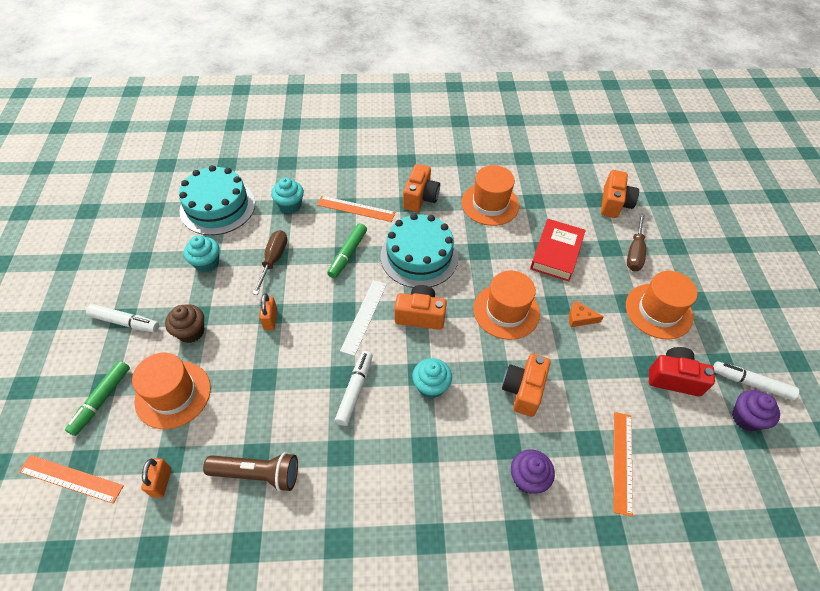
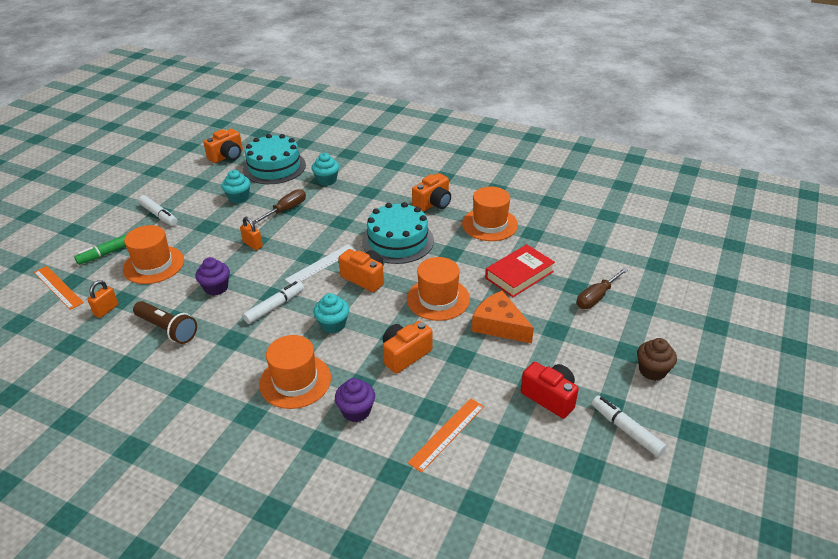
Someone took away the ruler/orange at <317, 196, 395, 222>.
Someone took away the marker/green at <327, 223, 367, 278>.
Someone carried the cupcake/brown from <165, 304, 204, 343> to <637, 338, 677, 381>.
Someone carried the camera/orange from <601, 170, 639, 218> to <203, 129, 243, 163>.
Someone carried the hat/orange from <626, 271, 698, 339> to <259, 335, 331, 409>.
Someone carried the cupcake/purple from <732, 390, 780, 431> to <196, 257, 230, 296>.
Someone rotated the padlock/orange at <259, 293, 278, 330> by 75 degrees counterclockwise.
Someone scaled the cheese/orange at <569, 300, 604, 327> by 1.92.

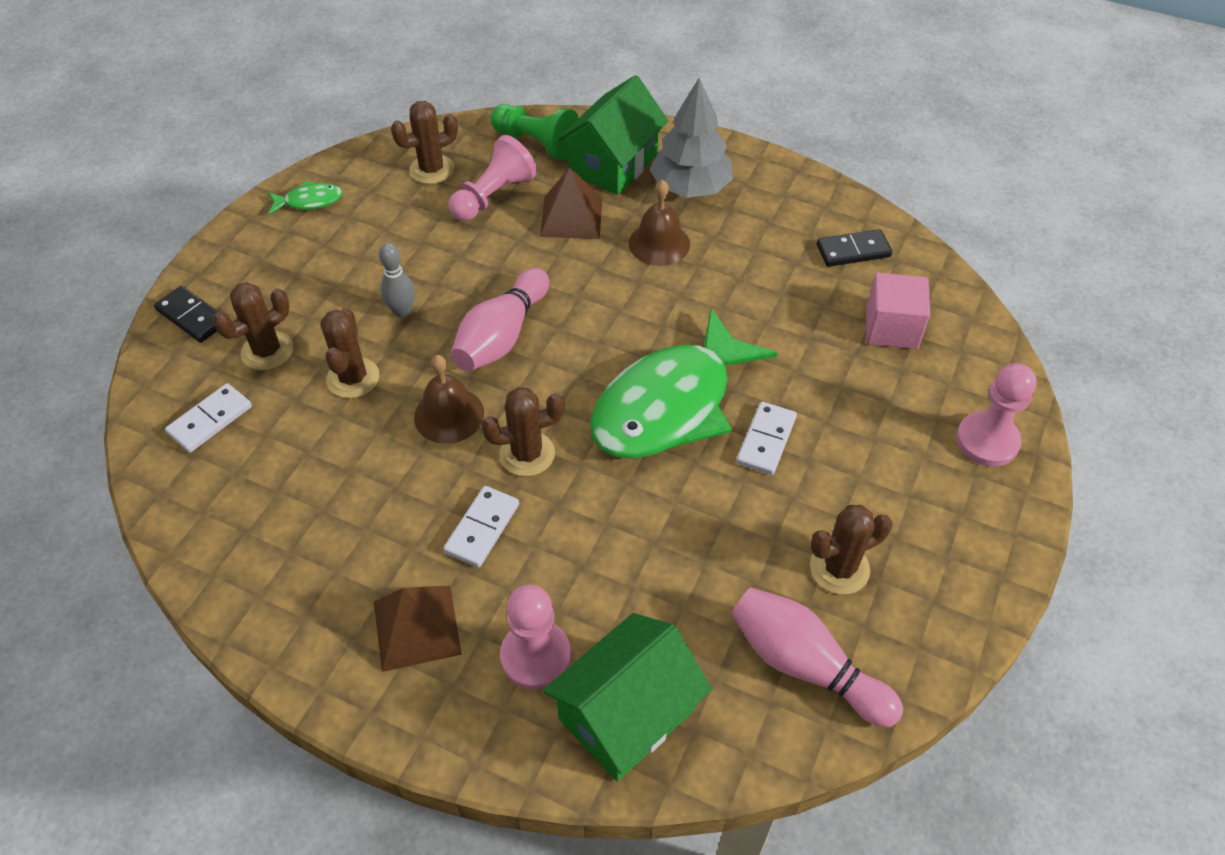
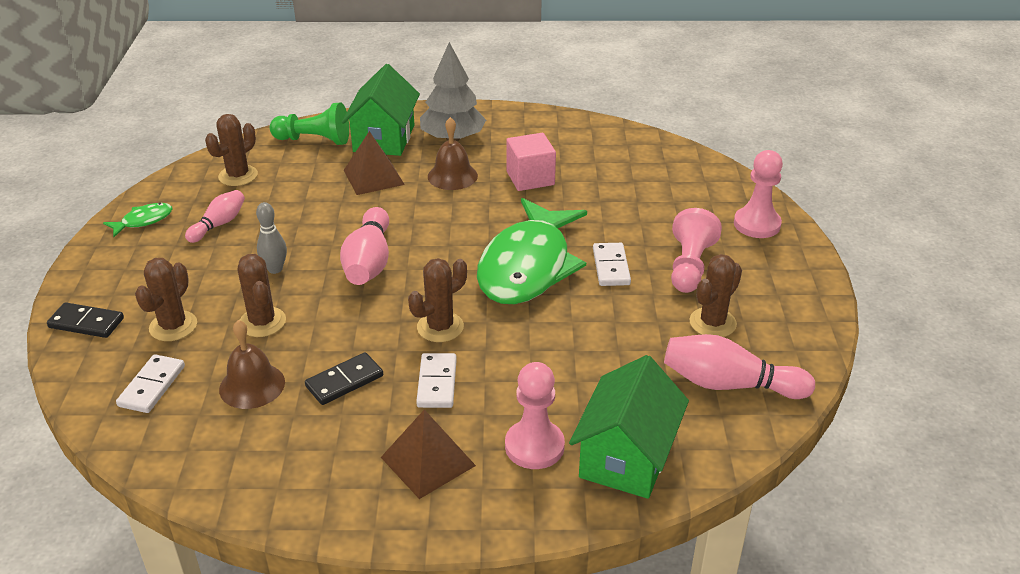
Someone put down the bowling pin/pink at <185, 190, 245, 243>.
Someone carried the bell/brown from <414, 355, 484, 444> to <219, 320, 285, 409>.
Someone carried the pawn/pink from <448, 135, 537, 221> to <671, 208, 722, 293>.
Someone carried the domino/black from <816, 229, 892, 267> to <305, 352, 383, 405>.
Someone carried the cube/pink from <866, 272, 930, 349> to <506, 133, 556, 191>.

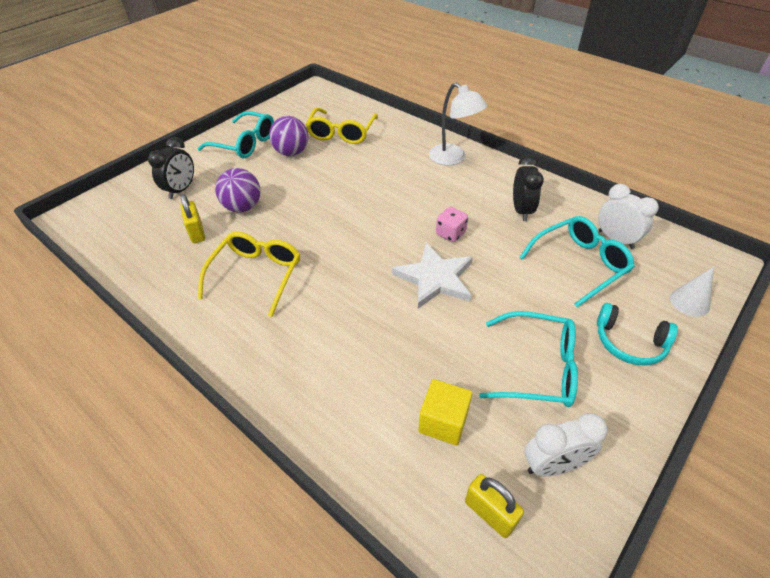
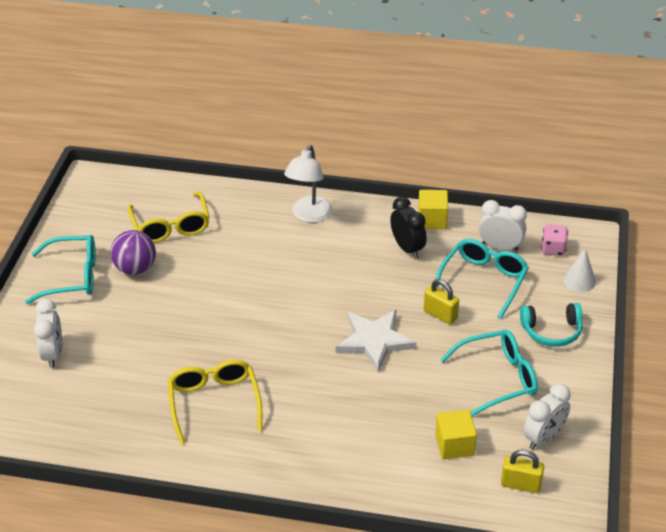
Someone took away the ball/purple at <215, 168, 261, 212>.
Someone put down the cube/yellow at <418, 190, 448, 229>.
Someone carried the padlock/yellow from <180, 194, 205, 243> to <424, 279, 459, 325>.
Someone carried the dice/pink from <436, 207, 468, 242> to <541, 224, 568, 256>.
Someone repainted the clock/black at <148, 137, 194, 199>, which became the clock/white at <34, 299, 62, 368>.
Someone rotated the lamp/white at <429, 83, 487, 165> by 90 degrees clockwise.

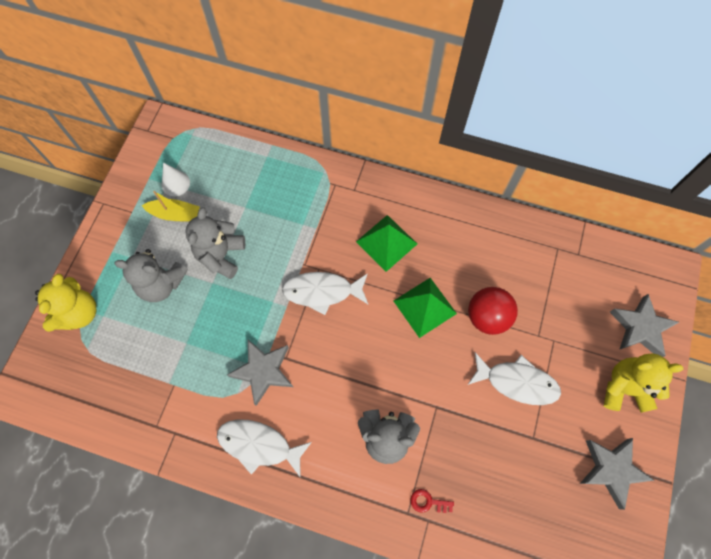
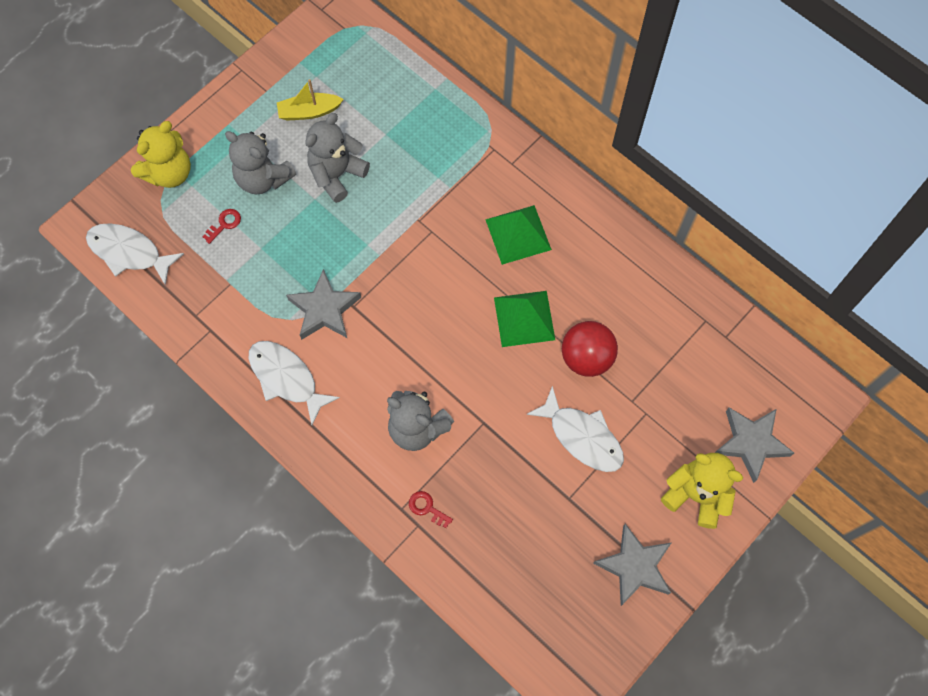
Someone took away the cone/white at <162, 163, 190, 196>.
Someone put down the key/red at <203, 209, 241, 244>.
Someone carried the fish/white from <282, 272, 368, 315> to <86, 223, 184, 285>.
Someone rotated the boat/yellow at <141, 191, 200, 222> by 135 degrees clockwise.

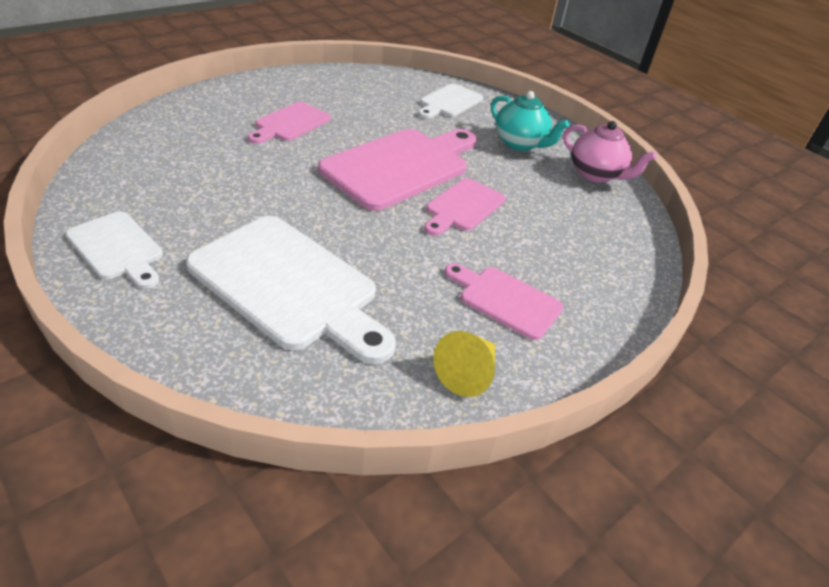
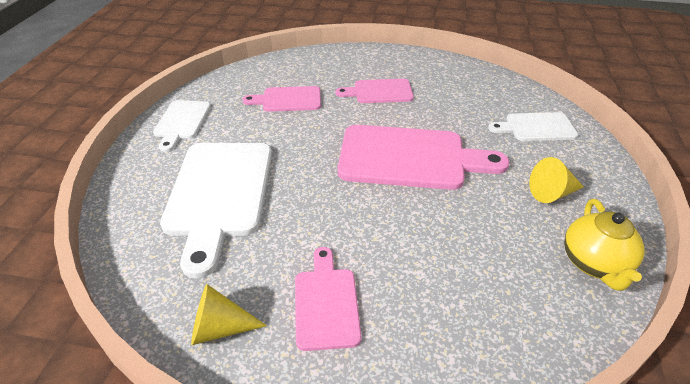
Someone carried the cutting board/pink from <424, 178, 506, 236> to <242, 86, 321, 112>.
Someone swapped the teapot/turquoise at <491, 91, 570, 151> for the cone/yellow at <529, 157, 584, 203>.
Someone repainted the teapot/pink at <563, 121, 657, 183>, which became the teapot/yellow at <564, 199, 645, 291>.

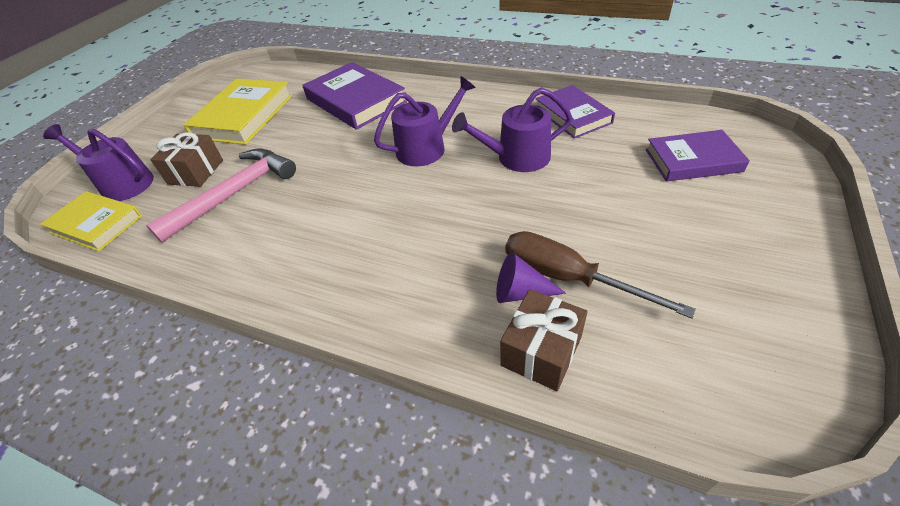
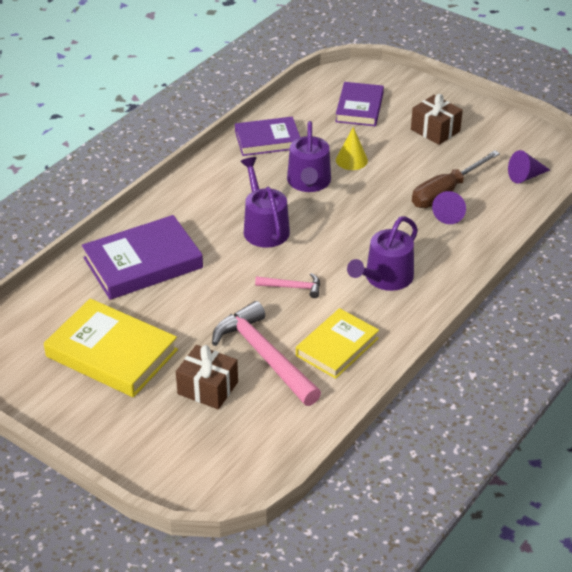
Someone put down the hammer/pink at <255, 273, 320, 298>.
Someone put down the cone/yellow at <336, 127, 368, 170>.
Someone put down the cone/purple at <508, 150, 550, 184>.
Someone carried the book/yellow from <40, 191, 142, 252> to <296, 308, 379, 379>.
Someone carried the watering can/purple from <43, 124, 154, 201> to <347, 216, 418, 291>.
Someone carried the gift/brown from <500, 289, 588, 391> to <411, 94, 463, 145>.

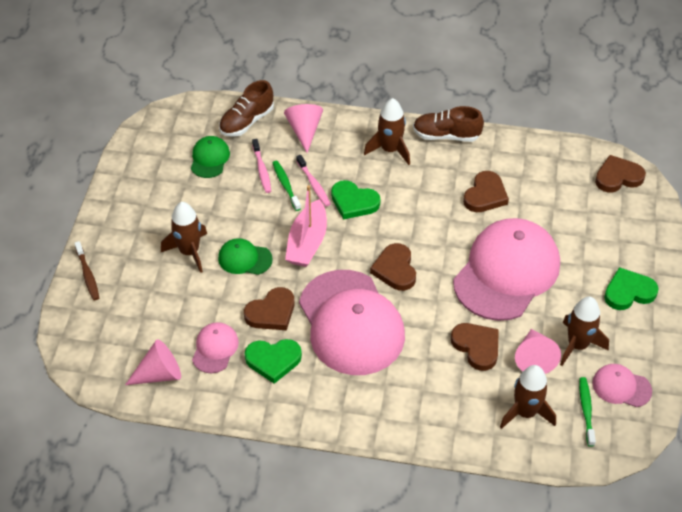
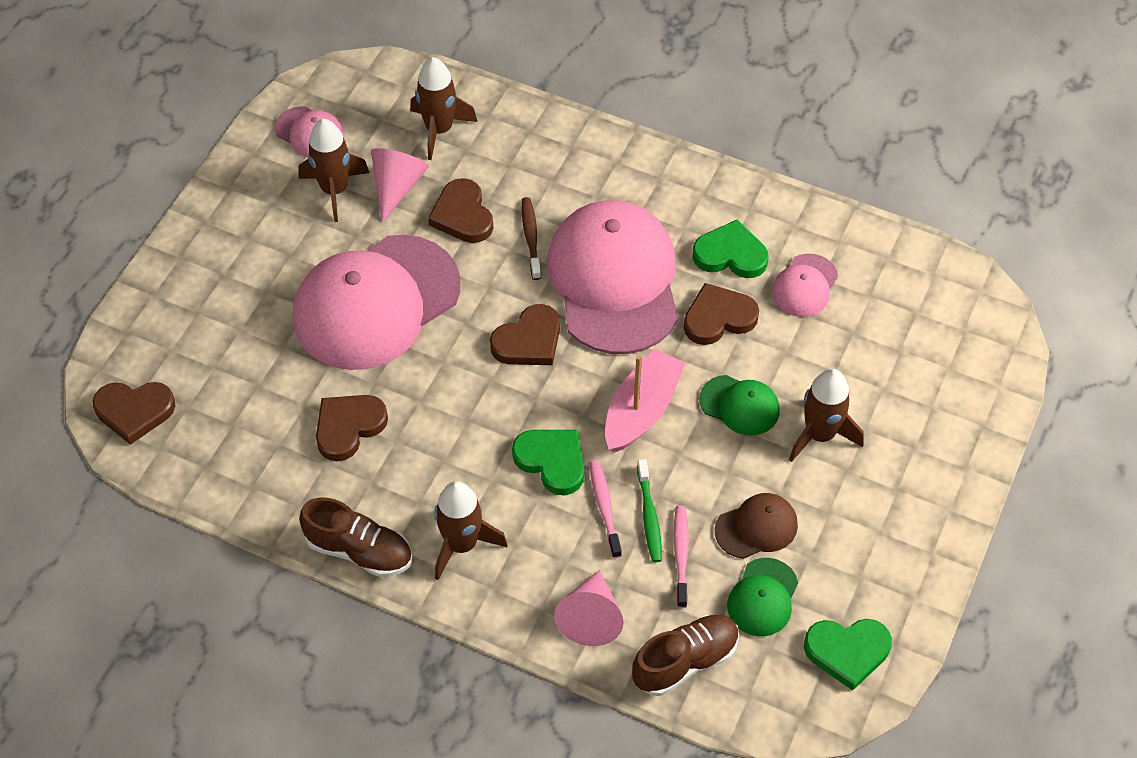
Someone took away the cone/pink at <125, 339, 181, 385>.
Someone took away the toothbrush/green at <579, 377, 596, 447>.
Someone put down the cap/brown at <715, 493, 798, 559>.
Someone carried the toothbrush/brown from <74, 241, 99, 300> to <522, 197, 541, 280>.
Someone carried the heart/green from <604, 267, 659, 310> to <804, 619, 892, 691>.
Someone rotated the heart/brown at <370, 243, 416, 291> by 45 degrees clockwise.

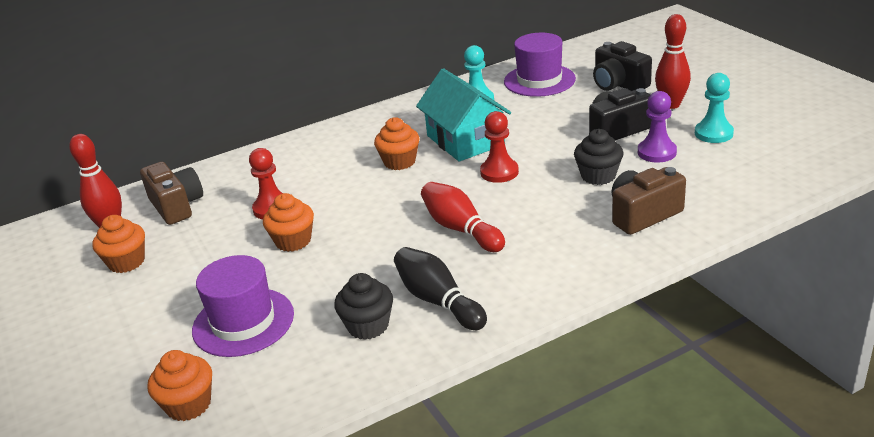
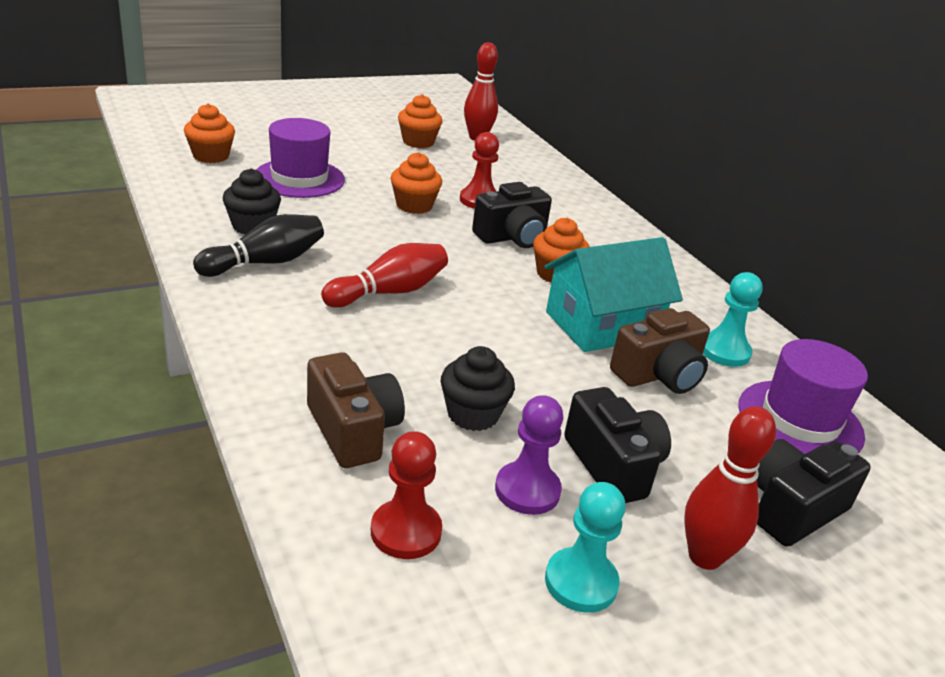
Someone put down the camera/black at <472, 182, 552, 248>.
Someone carried the camera/brown from <140, 162, 203, 225> to <610, 308, 710, 394>.
Someone carried the pawn/red from <480, 111, 519, 183> to <371, 431, 442, 559>.

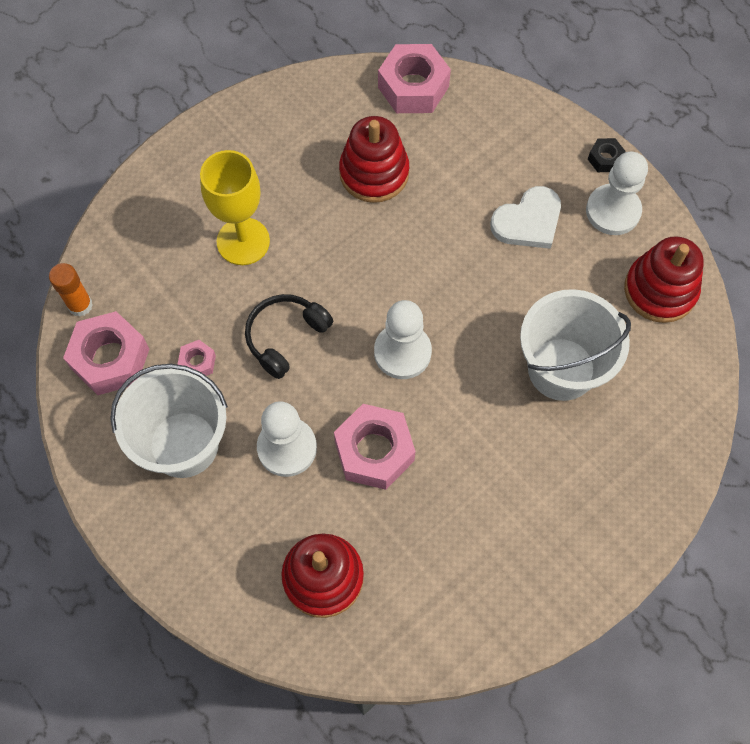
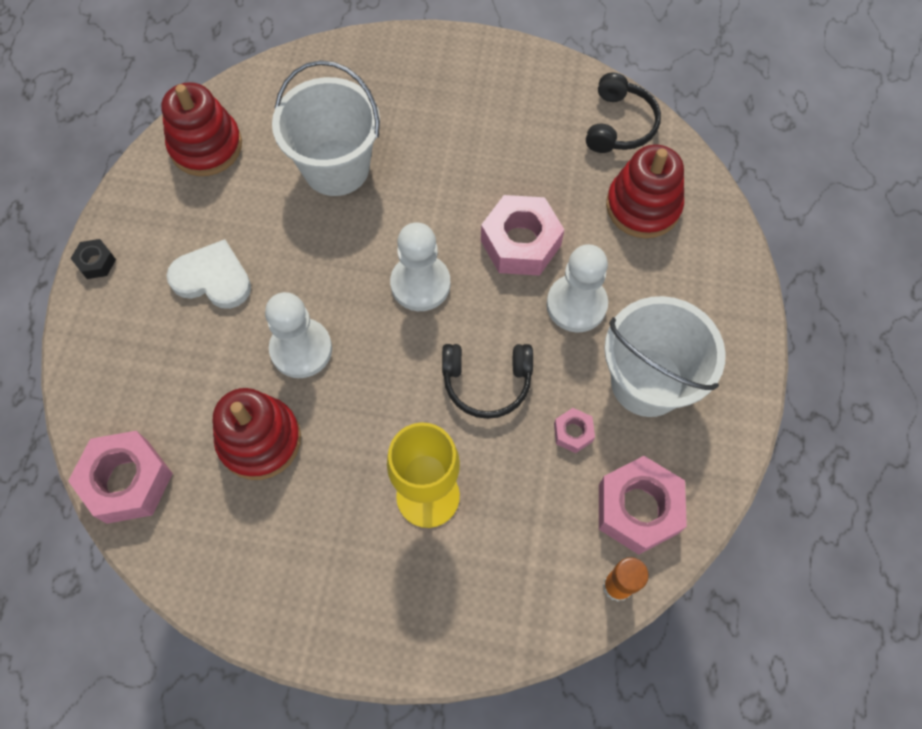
Someone put down the headphones/black at <586, 72, 661, 153>.
Someone carried the pawn/white from <586, 151, 648, 235> to <265, 292, 332, 378>.

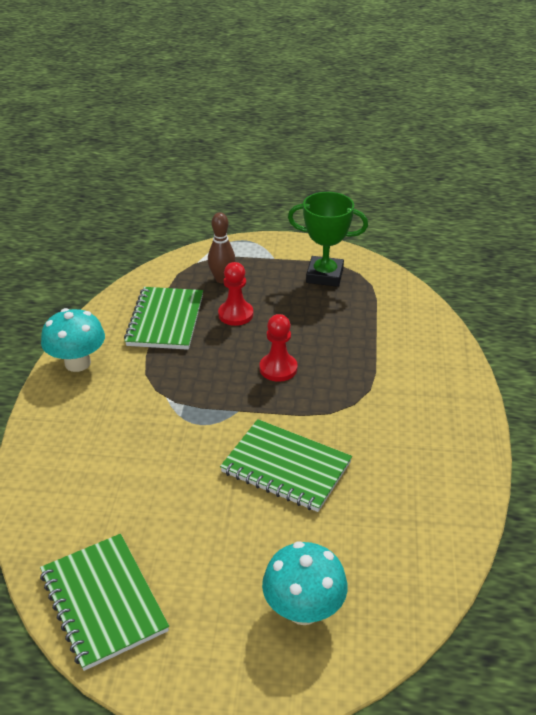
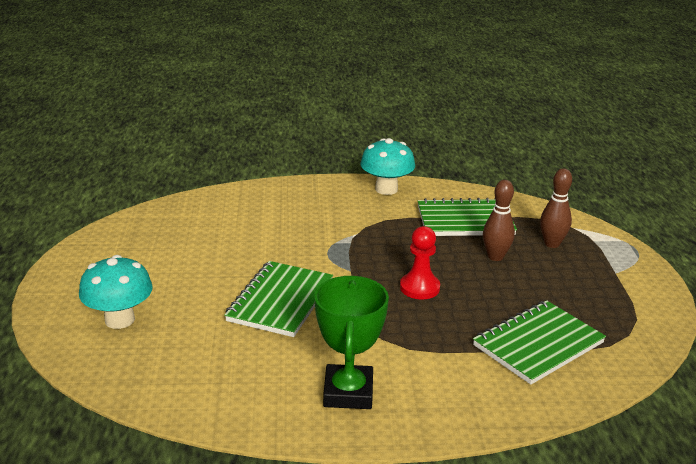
Someone carried the notebook/green from <40, 534, 169, 671> to <473, 300, 606, 385>.
Someone carried the trophy/green from <288, 192, 368, 287> to <314, 276, 389, 409>.
Someone swapped the pawn/red at <218, 262, 253, 326> for the bowling pin/brown at <483, 180, 515, 261>.

